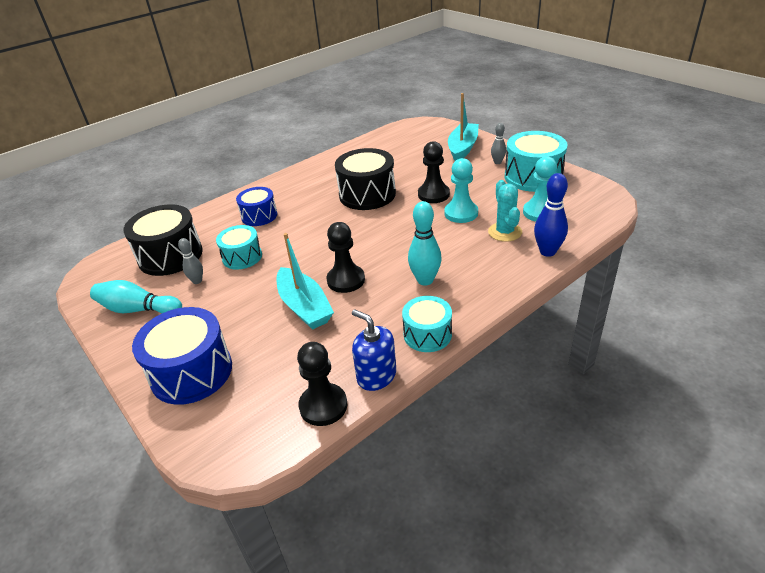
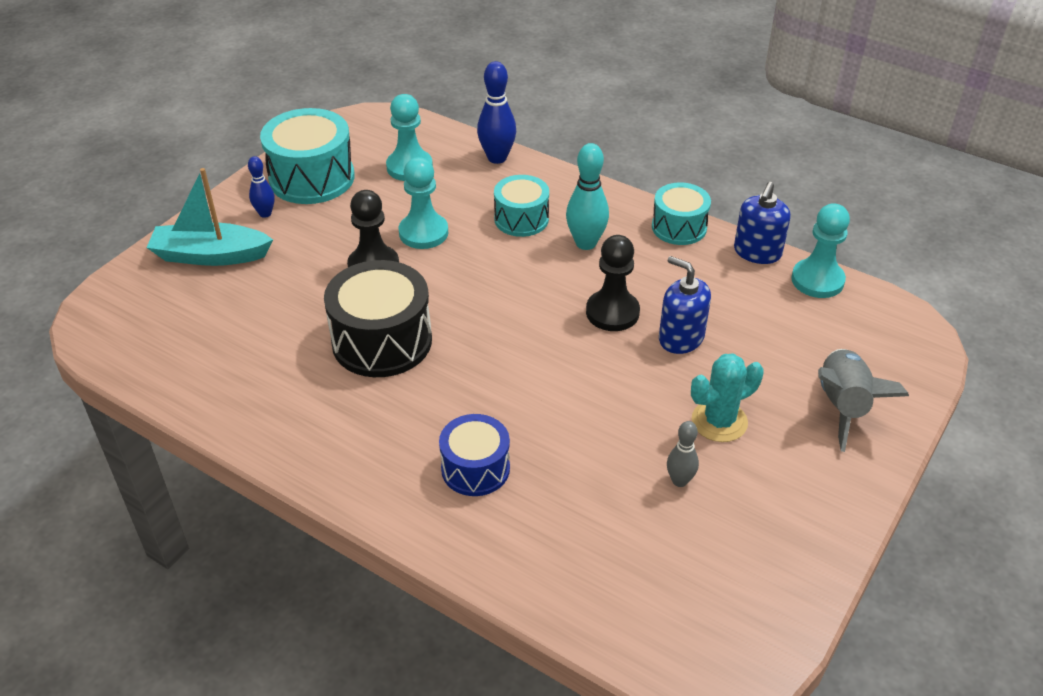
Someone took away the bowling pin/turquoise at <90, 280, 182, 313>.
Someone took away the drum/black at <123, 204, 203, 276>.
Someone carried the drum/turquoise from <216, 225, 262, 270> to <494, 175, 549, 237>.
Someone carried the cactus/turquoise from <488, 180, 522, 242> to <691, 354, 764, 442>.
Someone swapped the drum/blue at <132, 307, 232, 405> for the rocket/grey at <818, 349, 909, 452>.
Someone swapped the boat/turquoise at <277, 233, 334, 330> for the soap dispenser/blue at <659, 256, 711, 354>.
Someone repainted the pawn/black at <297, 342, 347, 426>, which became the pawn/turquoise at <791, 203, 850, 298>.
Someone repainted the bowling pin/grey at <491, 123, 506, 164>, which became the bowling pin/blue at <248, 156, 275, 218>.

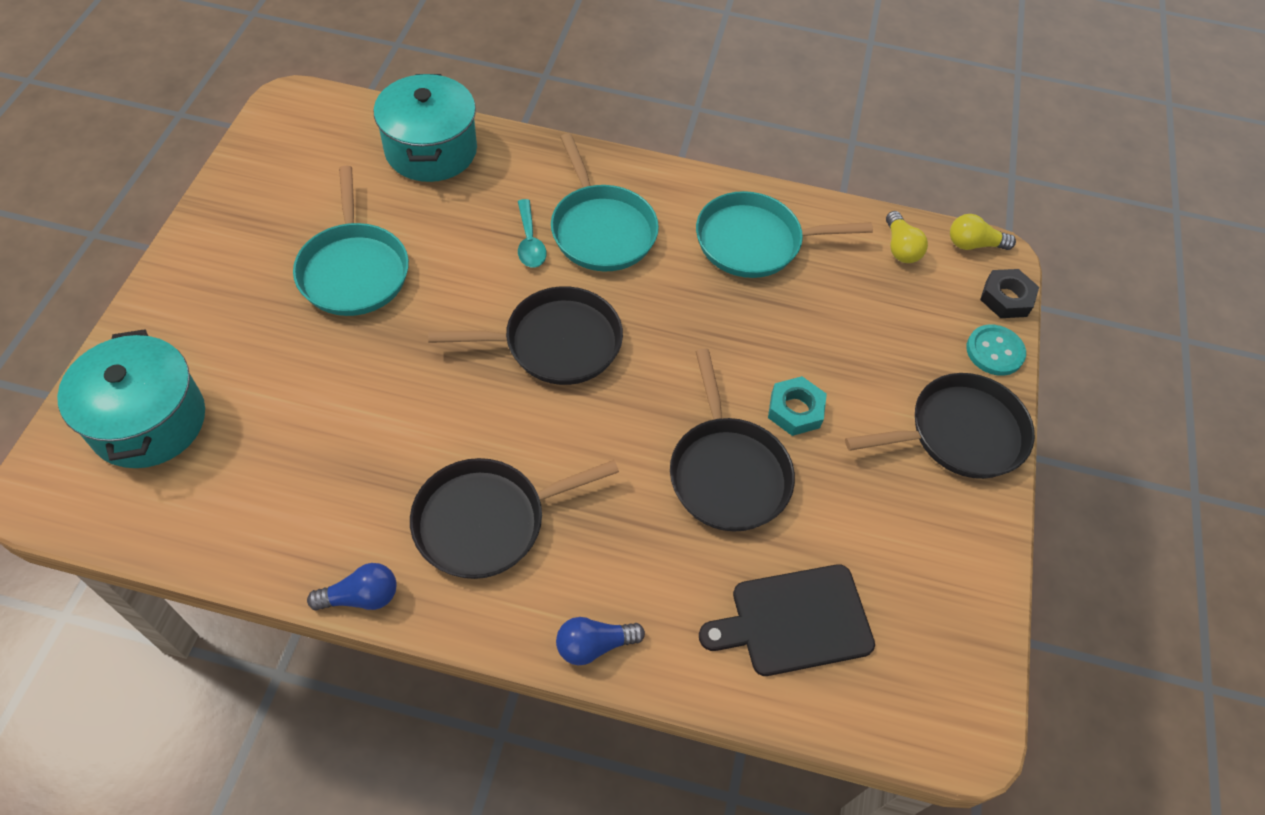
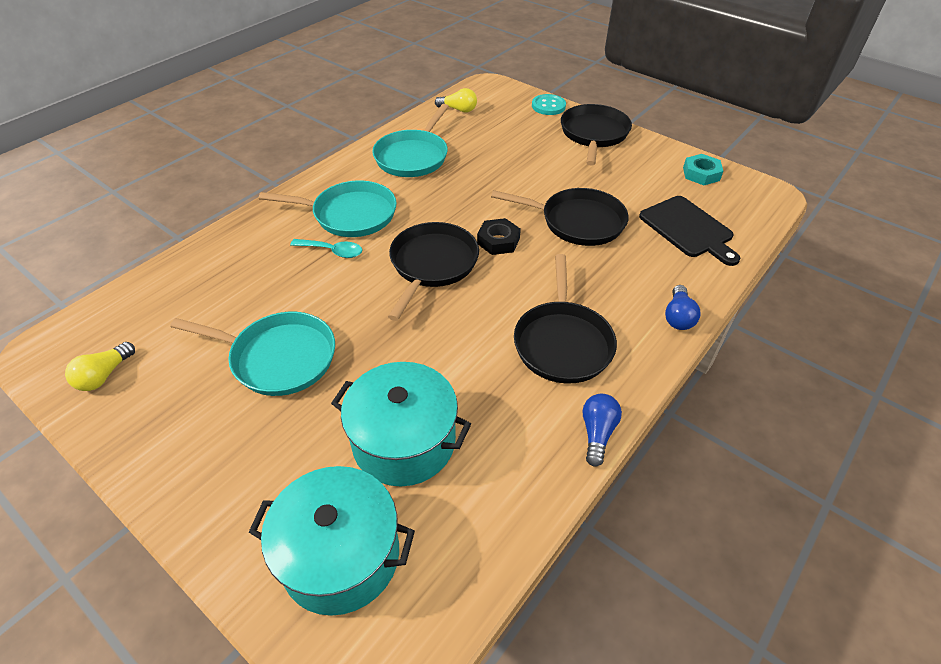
Someone carried the pot/turquoise from <374, 74, 477, 182> to <331, 362, 471, 486>.
Someone carried the nut/turquoise from <768, 376, 827, 436> to <683, 154, 723, 185>.
Someone carried the light bulb/yellow from <950, 214, 1016, 250> to <65, 342, 135, 391>.
Someone carried the nut/black from <980, 269, 1039, 318> to <477, 218, 521, 255>.
Someone rotated the cutting board/black at <699, 564, 875, 676> by 45 degrees counterclockwise.

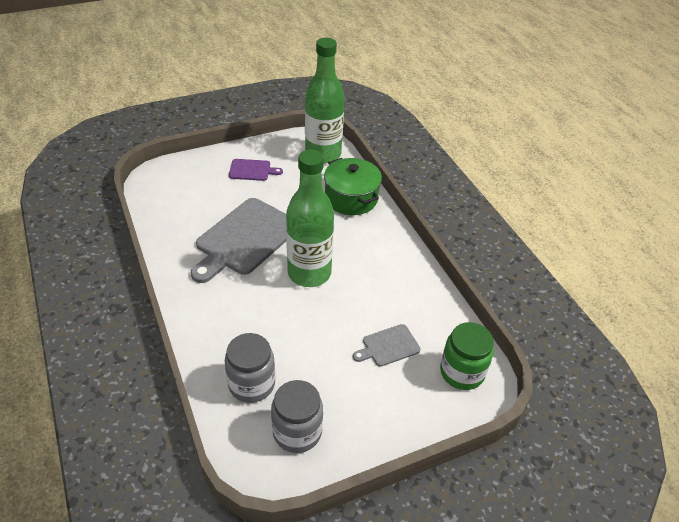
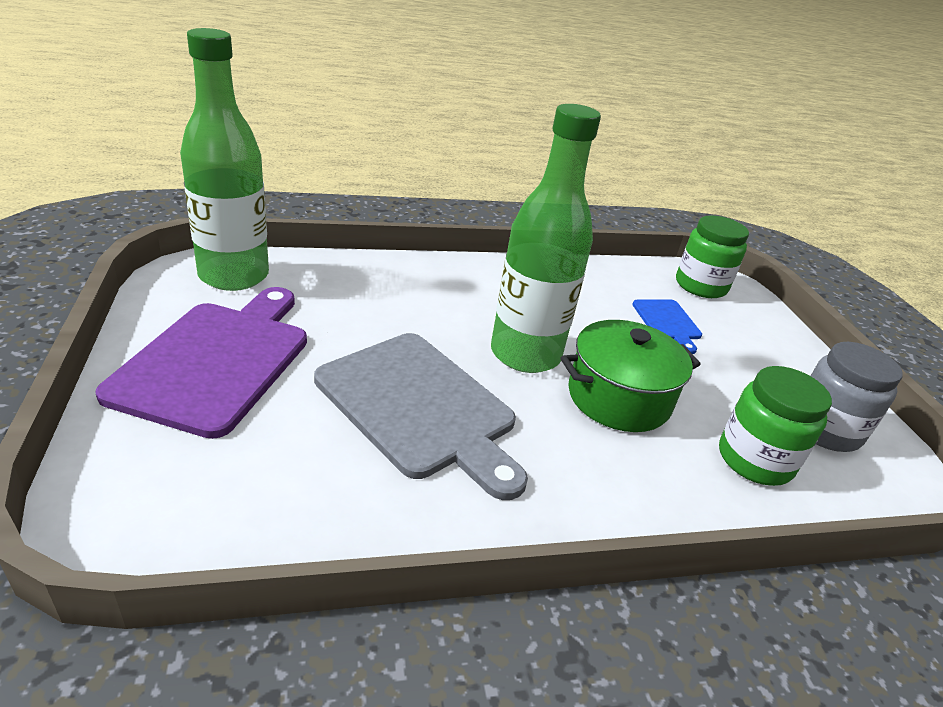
Someone carried the pot/green from <324, 158, 382, 215> to <560, 320, 701, 432>.
Someone repainted the jar/grey at <225, 333, 275, 403>, which became the jar/green at <719, 366, 832, 486>.
Someone repainted the cutting board/grey at <353, 324, 421, 367>, which became the cutting board/blue at <632, 299, 702, 354>.
Someone scaled the cutting board/purple at <229, 159, 283, 181> by 2.09.

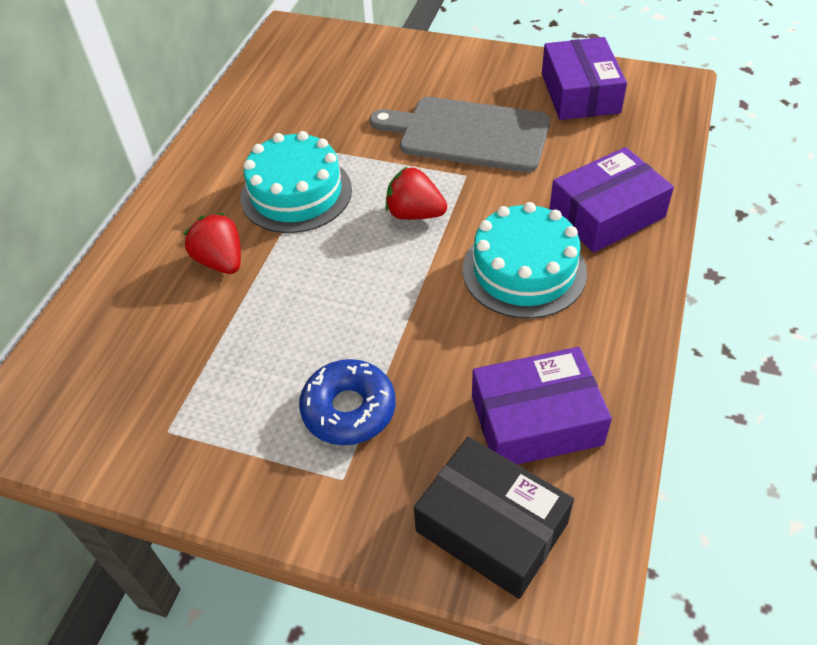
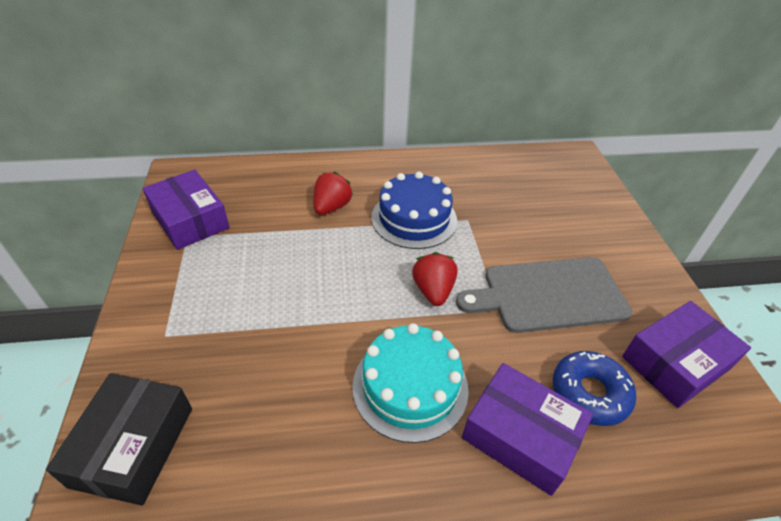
Someone carried the donut/blue from <299, 359, 396, 445> to <553, 351, 636, 426>.
Someone carried the box/purple from <472, 347, 612, 465> to <142, 170, 230, 250>.
Someone repainted the cake/turquoise at <241, 131, 352, 233>, which became the cake/blue at <371, 172, 457, 249>.
Someone rotated the cutting board/grey at <370, 97, 550, 172> by 90 degrees counterclockwise.

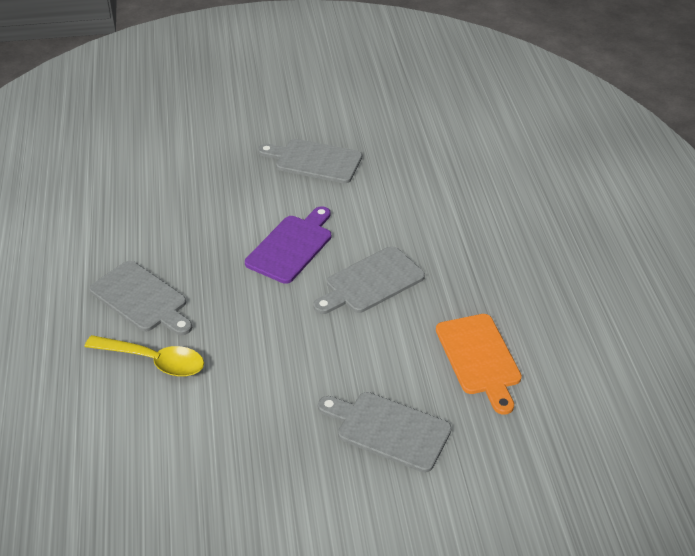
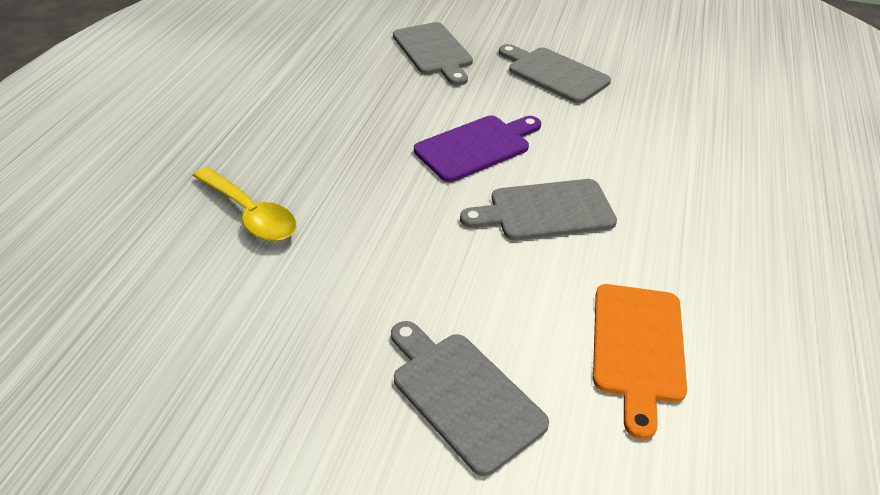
Someone carried the cutting board/grey from <89, 261, 192, 335> to <393, 22, 473, 86>.

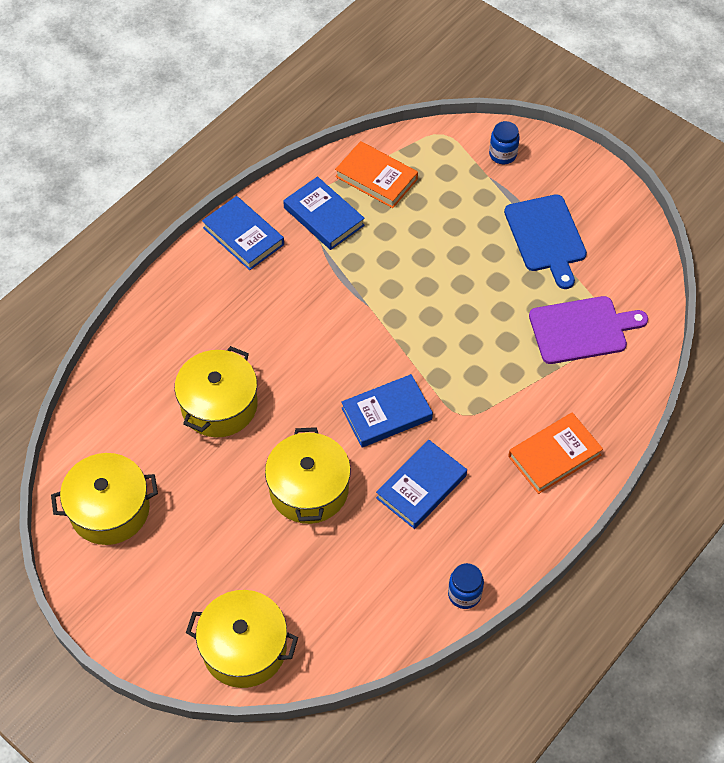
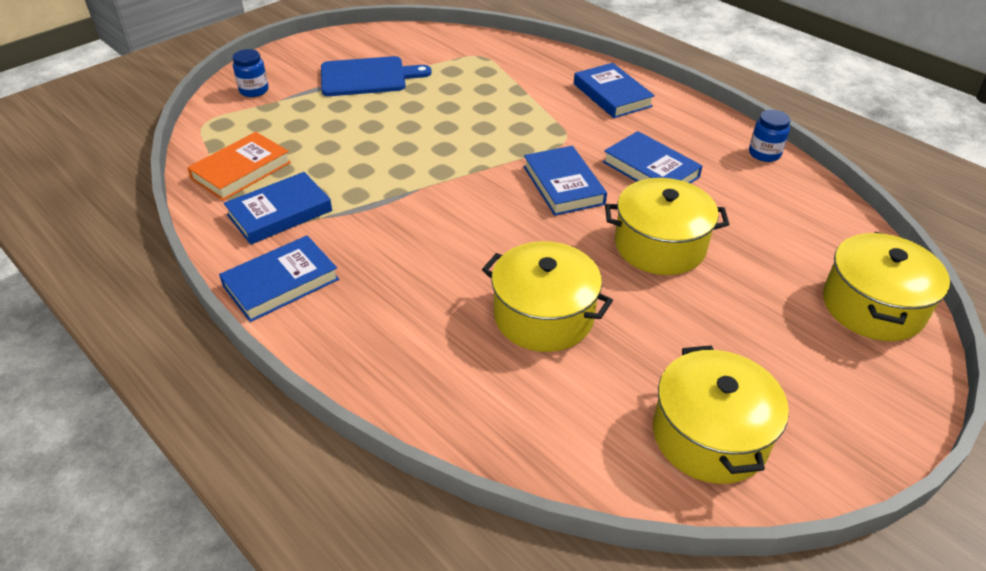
Someone took away the cutting board/purple at <529, 296, 648, 364>.
Someone repainted the book/orange at <508, 412, 603, 494>, which became the book/blue at <574, 63, 655, 118>.

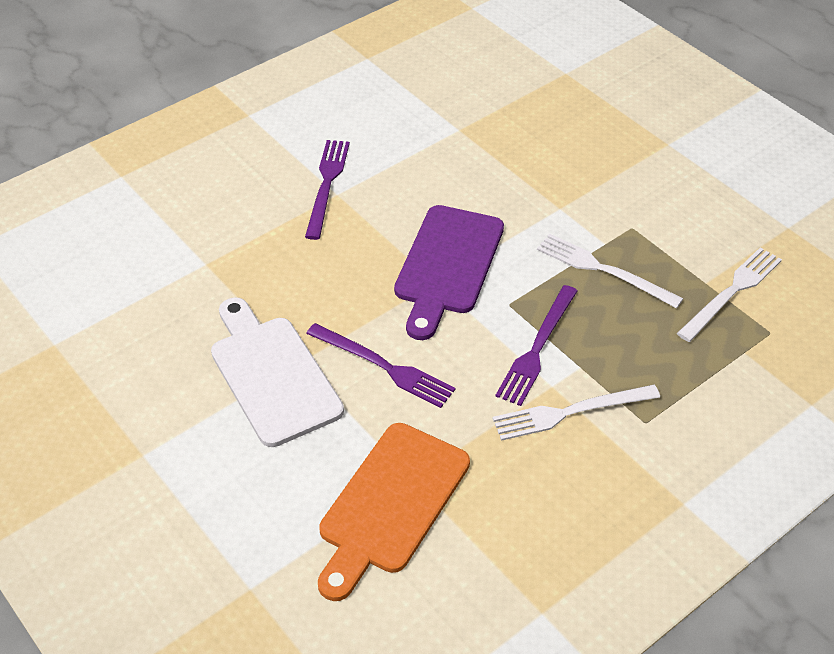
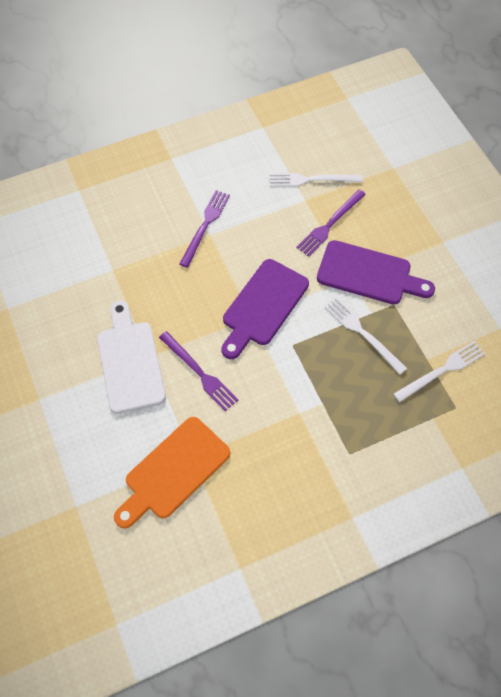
Someone put down the cutting board/purple at <317, 240, 435, 305>.
Someone carried the fork/white from <492, 385, 660, 441> to <269, 173, 363, 187>.
Someone carried the fork/purple from <495, 285, 577, 406> to <296, 189, 366, 257>.

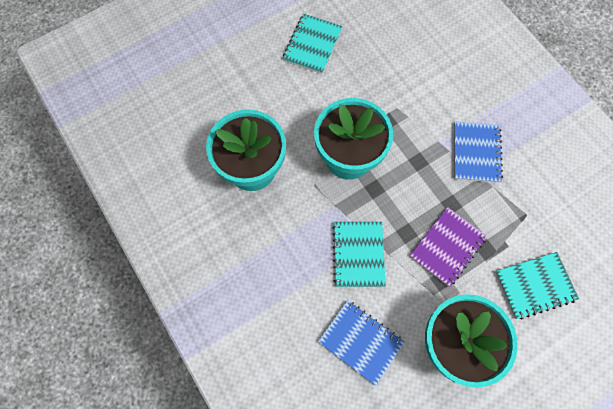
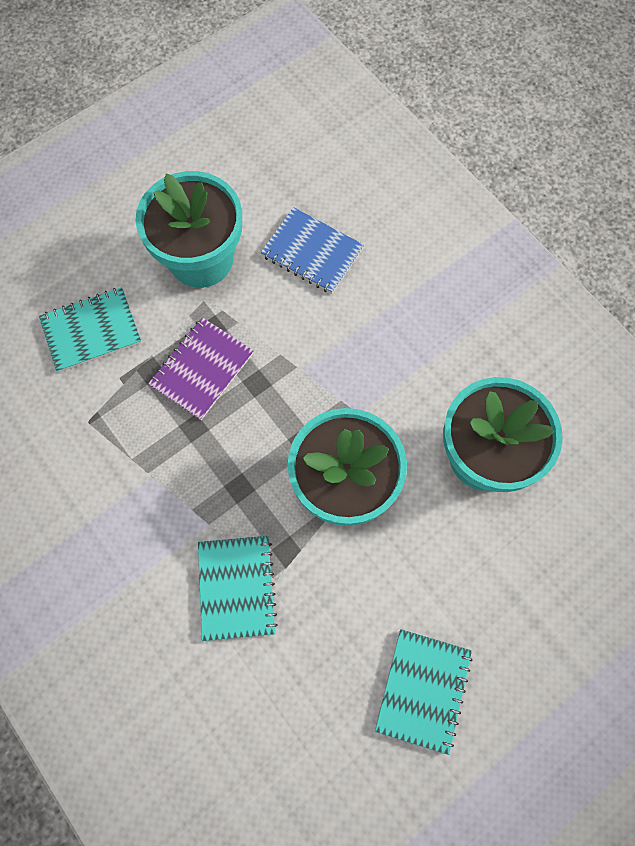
Someone took away the notebook/blue at <454, 122, 503, 183>.
Someone carried the notebook/turquoise from <332, 222, 386, 287> to <198, 536, 278, 641>.

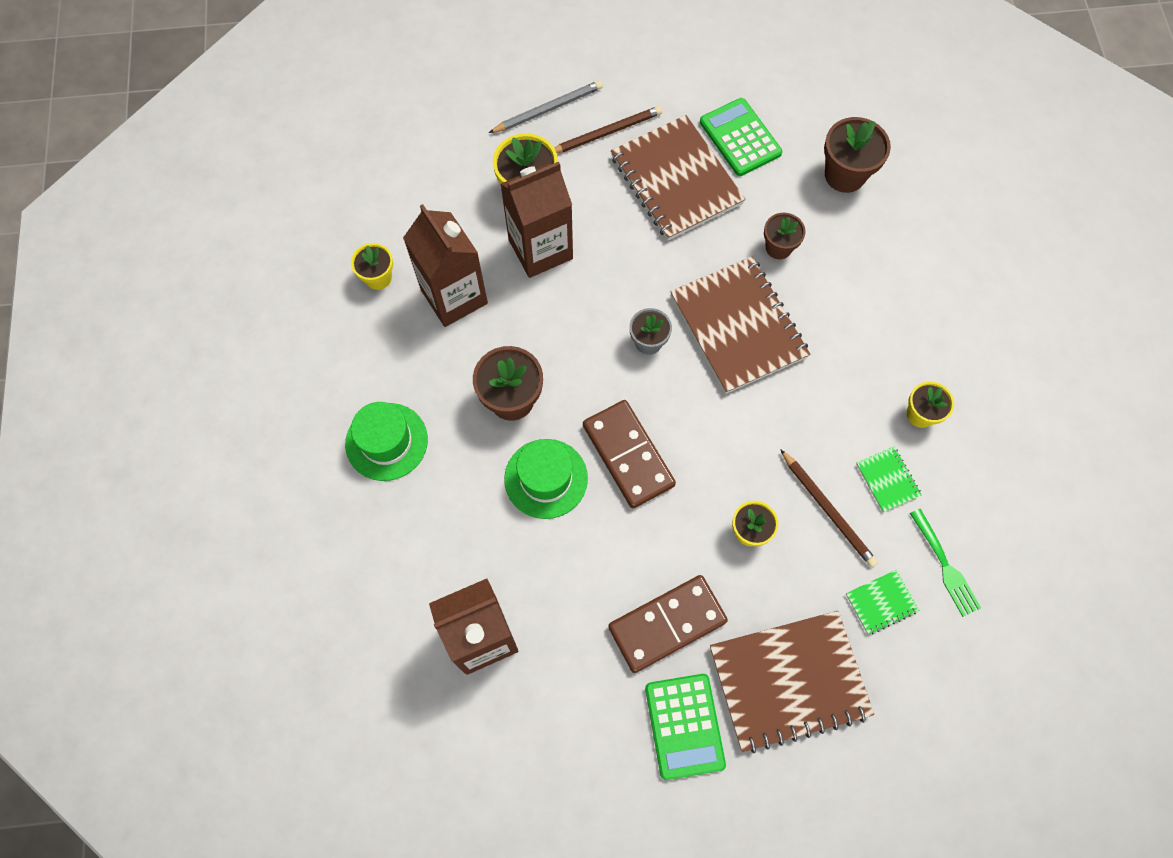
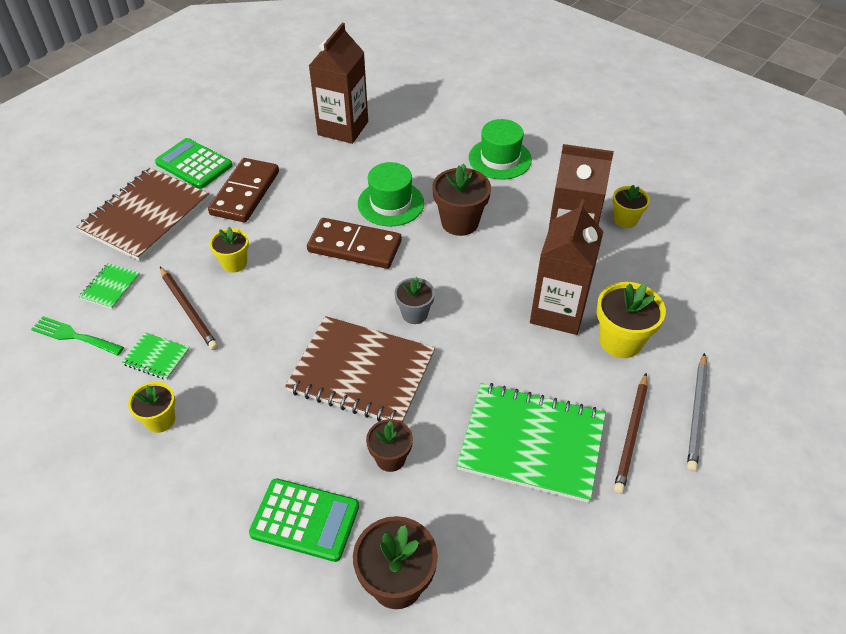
Someone carried the calculator/green from <700, 98, 782, 176> to <249, 478, 359, 562>.
Someone repainted the notebook/brown at <611, 115, 745, 241>, which became the notebook/green at <457, 383, 606, 503>.
Someone rotated the pencil/brown at <780, 449, 878, 567> by 135 degrees counterclockwise.

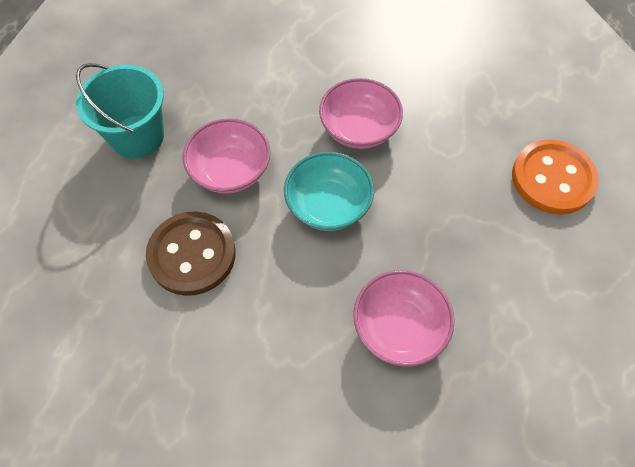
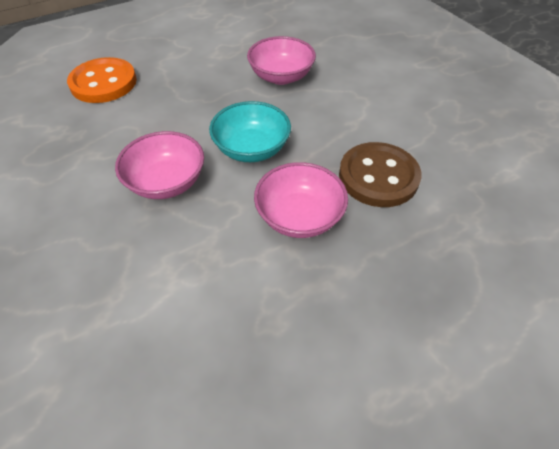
Someone took away the bucket/turquoise at <76, 63, 164, 159>.

